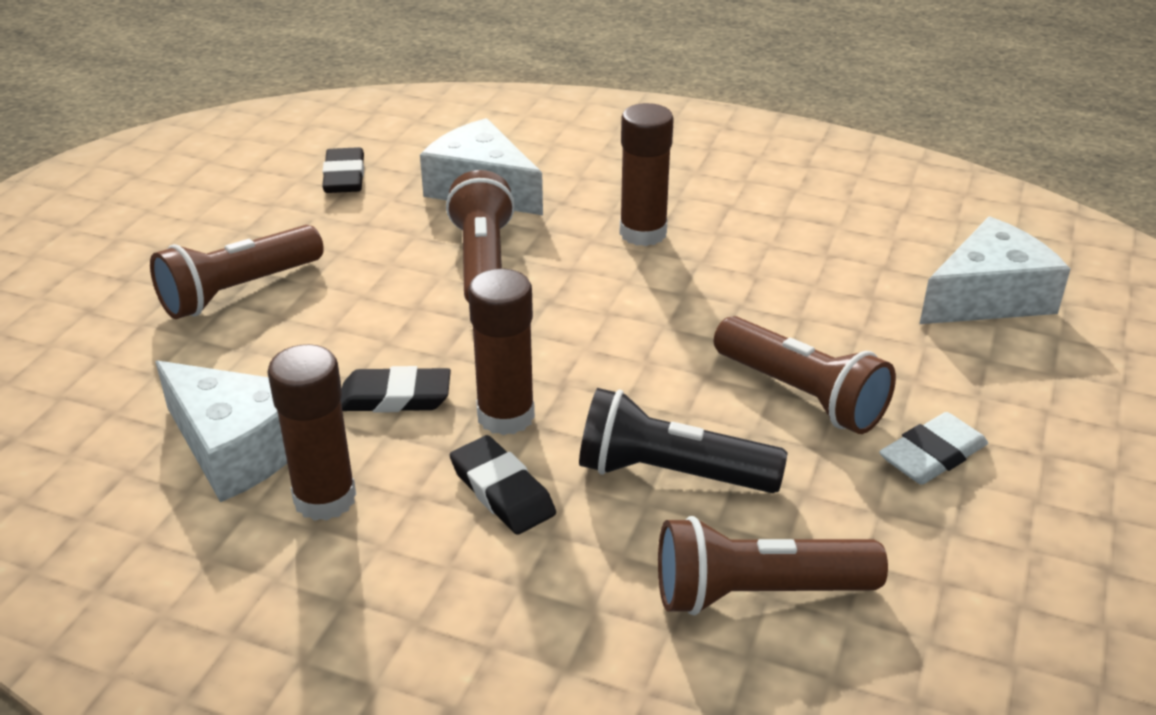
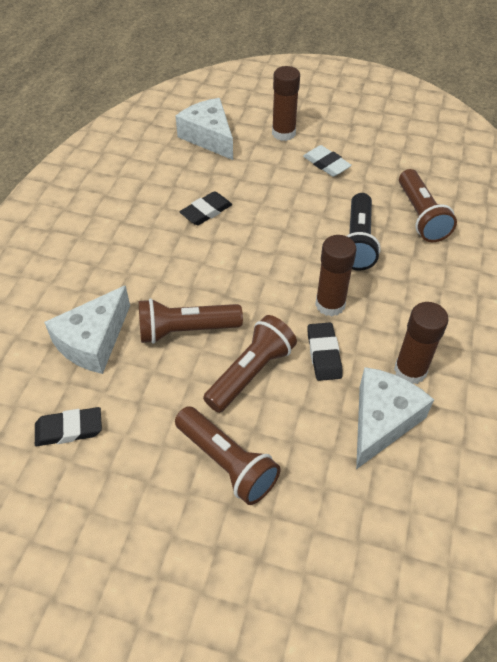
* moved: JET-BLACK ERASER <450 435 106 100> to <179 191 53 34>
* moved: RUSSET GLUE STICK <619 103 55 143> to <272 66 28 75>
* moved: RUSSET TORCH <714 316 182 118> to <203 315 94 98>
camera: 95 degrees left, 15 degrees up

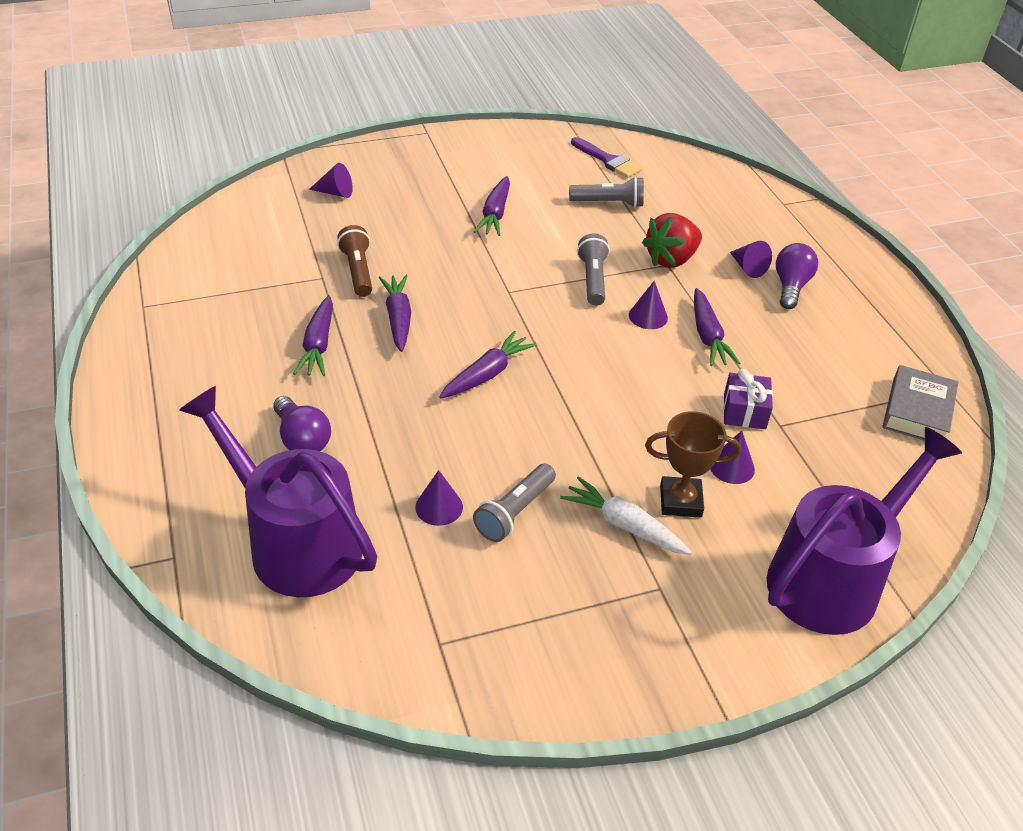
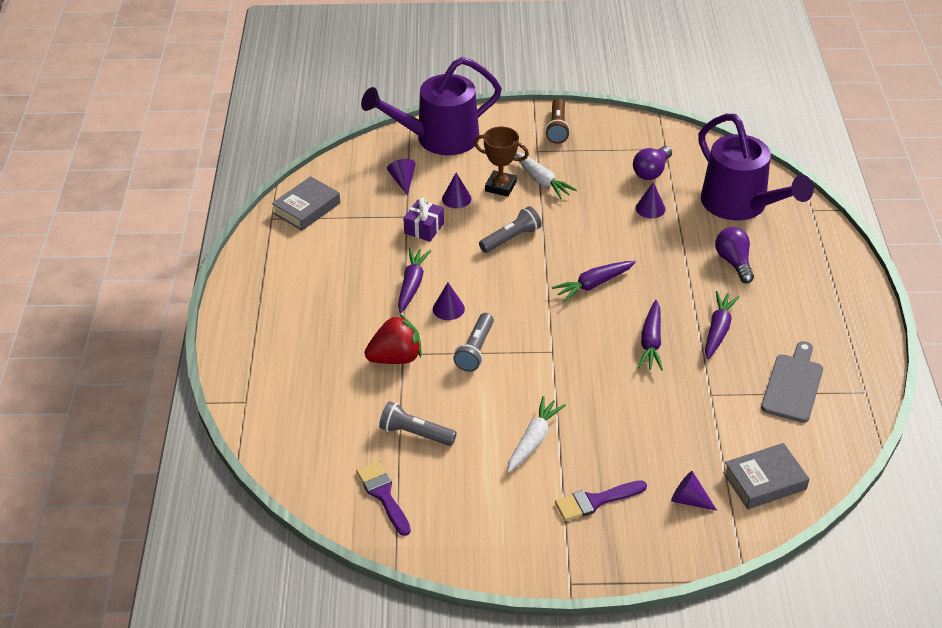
* added: ROYAL PURPLE BRUSH <555 480 92 41>
* added: GREY HARDBACK <723 443 86 66>
* added: GREY CUTTING BOARD <761 341 62 82>
* moved: RUSSET TORCH <337 225 35 72> to <545 98 25 46>
* moved: GREY TORCH <473 464 83 78> to <479 206 63 47>
* moved: ROYAL PURPLE CONE <730 241 42 37> to <387 159 29 37>
* moved: ROYAL PURPLE LIGHT BULB <776 243 42 66> to <633 146 39 34>
* recoloured: ROYAL PURPLE CARROT <473 176 37 60> to WHITE CARROT <507 396 59 77>
camera: 160 degrees left, 0 degrees up

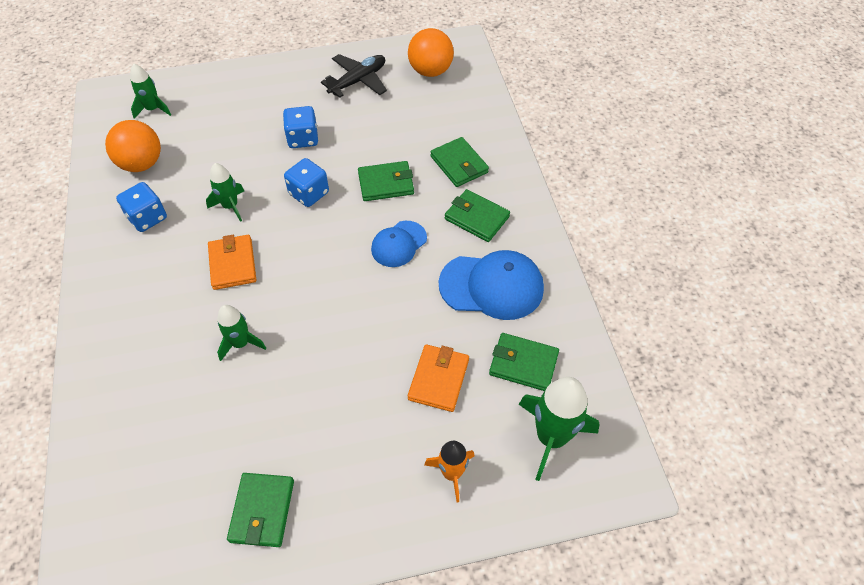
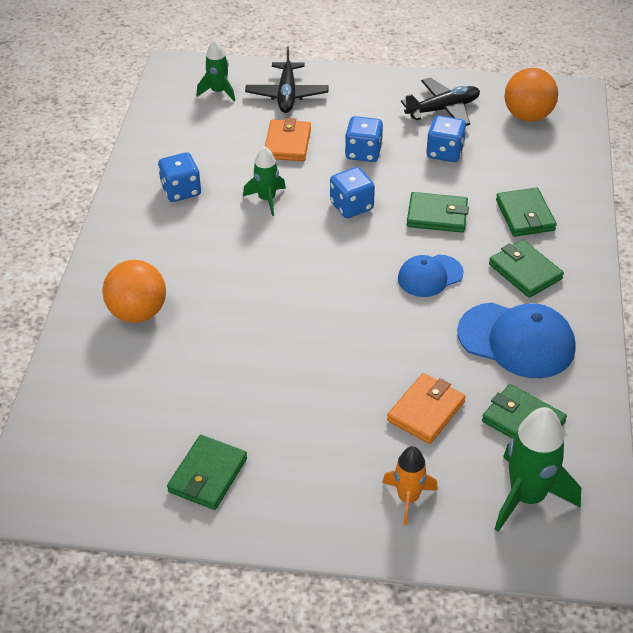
* removed: EMERALD SPACESHIP <217 305 49 56>
* added: JET-BLACK AEROPLANE <245 46 83 67>
* added: BLUE GAME DIE <426 115 40 47>
* moved: ORANGE-COLOURED BALL <105 120 56 52> to <102 260 64 63>
* moved: ORANGE-COLOURED BILLFOLD <208 235 48 55> to <265 118 46 43>
camera: 20 degrees right, 10 degrees down

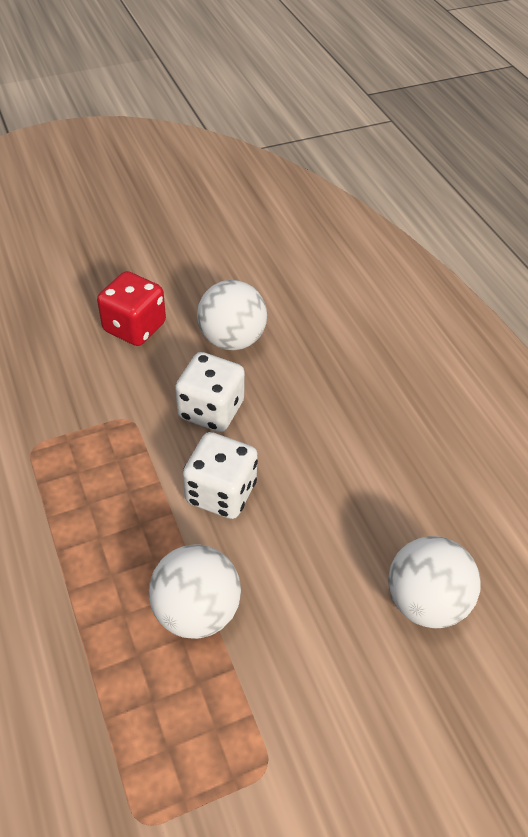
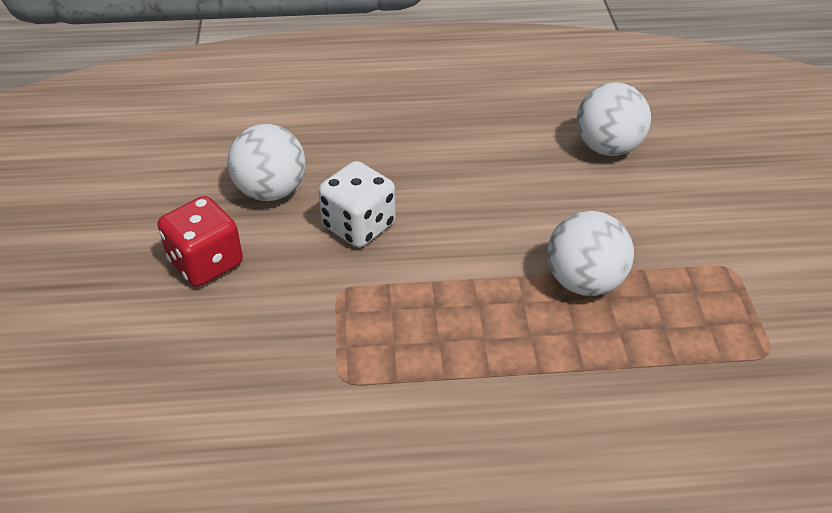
* removed: WHITE GAME DIE <183 432 75 87>
camera: 70 degrees left, 5 degrees down

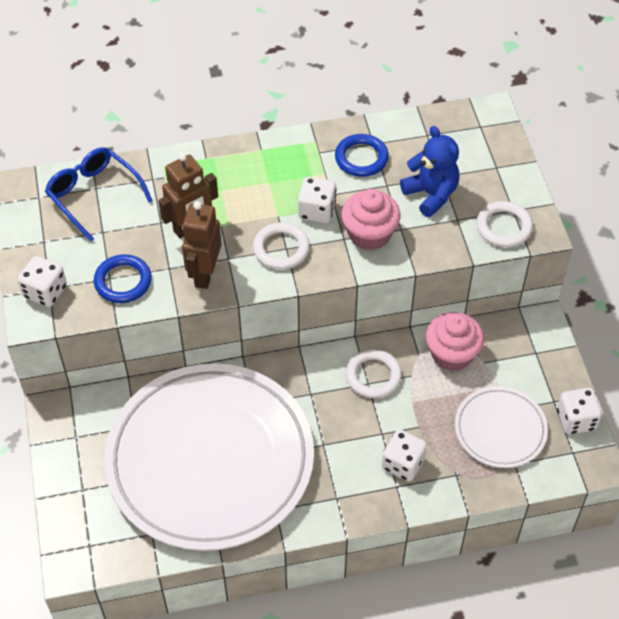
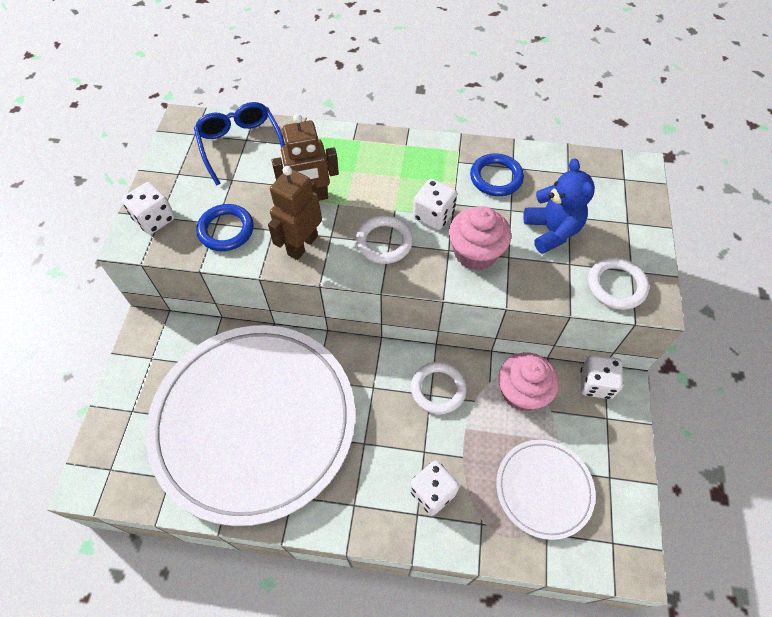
* moved: WHITE GAME DIE <557 388 45 47> to <580 355 43 44>
camera: 20 degrees right, 5 degrees up

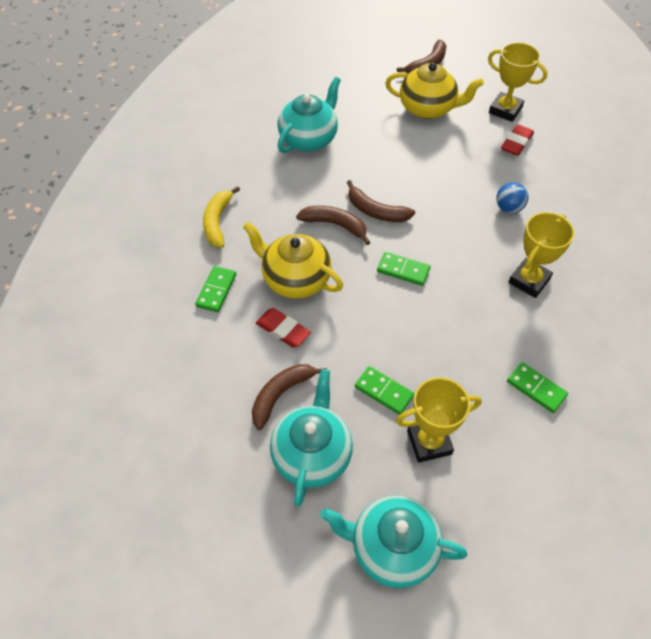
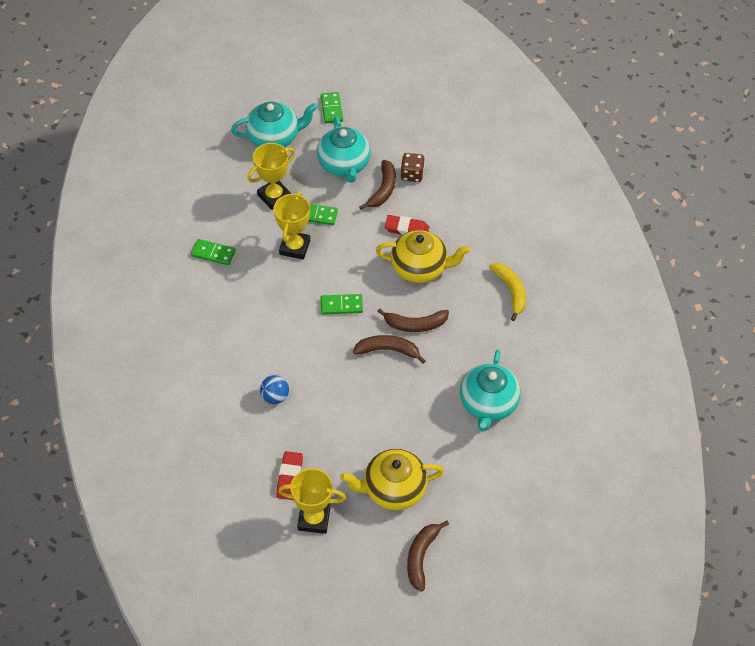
* added: RUSSET GAME DIE <401 153 24 29>
* moved: EMERALD DOMINO TILE <195 266 41 46> to <321 92 22 31>
* moved: BRIGHT YELLOW TROPHY <508 212 66 86> to <274 192 36 68>
camera: 155 degrees right, 0 degrees up

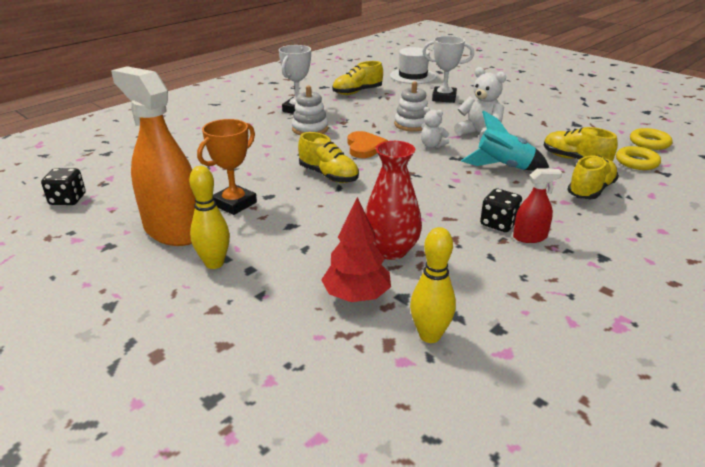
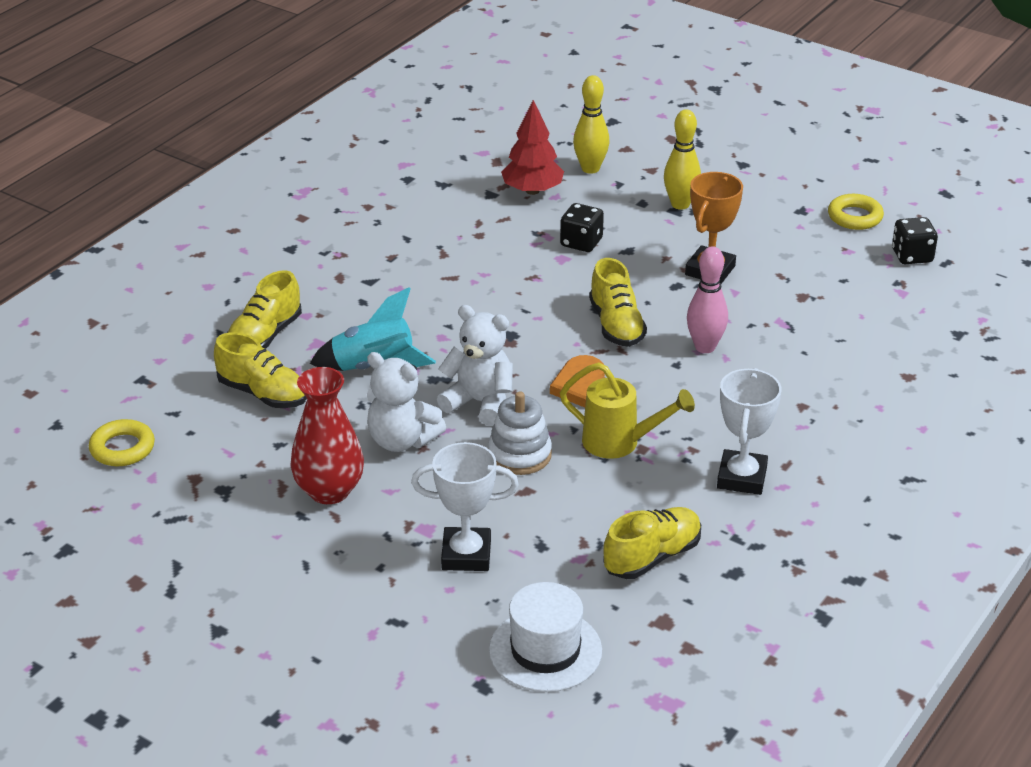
* removed: ORANGE-COLOURED SPRAYER <111 66 85 180>
* removed: WHITE STACKING RINGS <292 86 36 49>
* removed: CRIMSON SPRAYER <513 168 49 75>
* added: BRIGHT YELLOW SPRINKLING CAN <560 362 135 97>
* added: ROSE-PINK SKITTLE <687 246 41 107>
* moved: CRIMSON VASE <365 141 57 119> to <290 367 74 137>
* moved: BRIGHT YELLOW SKITTLE <410 227 46 116> to <573 75 37 99>
* moved: JET-BLACK GAME DIE <480 188 42 44> to <560 203 44 49>
* moved: BRIGHT YELLOW RING <616 146 45 24> to <828 194 56 36>
* turned: BRIGHT YELLOW SNEAKER <298 132 61 51> = <589 258 58 89> 135 degrees counterclockwise
* resized: WHITE TEDDY BEAR <421 107 28 41> = <437 305 76 121> x1.64
camera: 170 degrees right, 5 degrees up

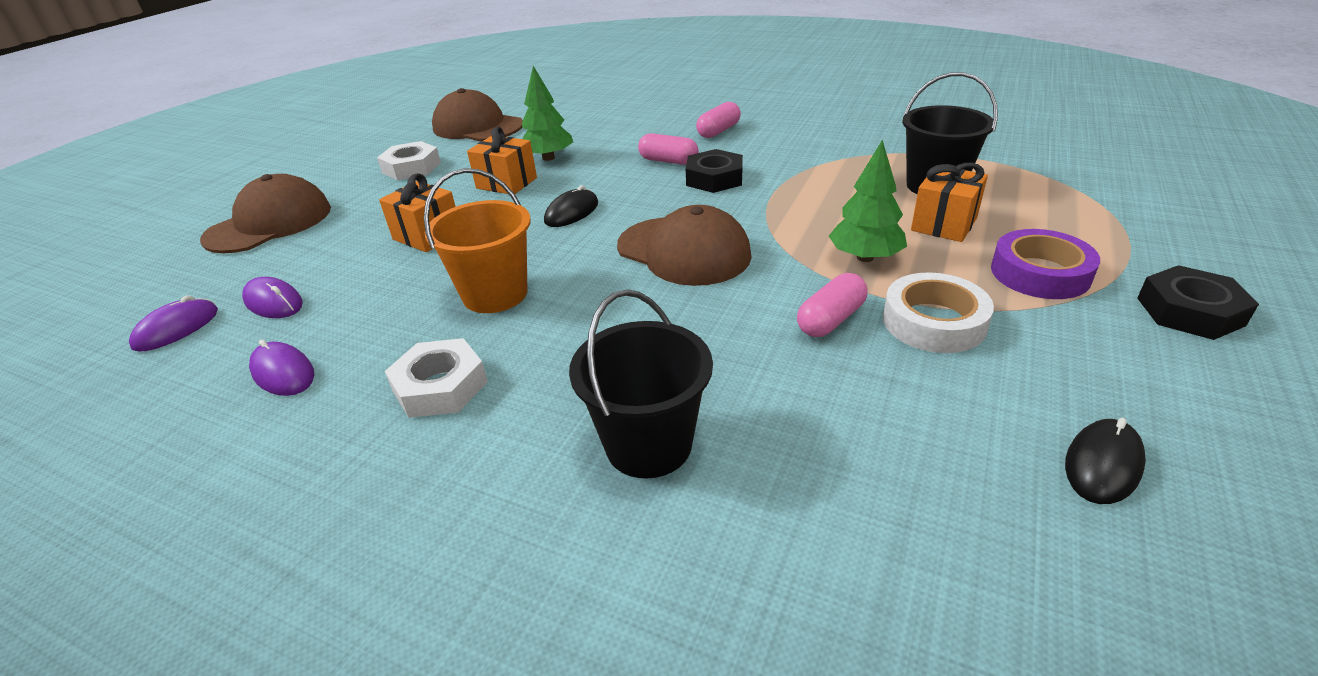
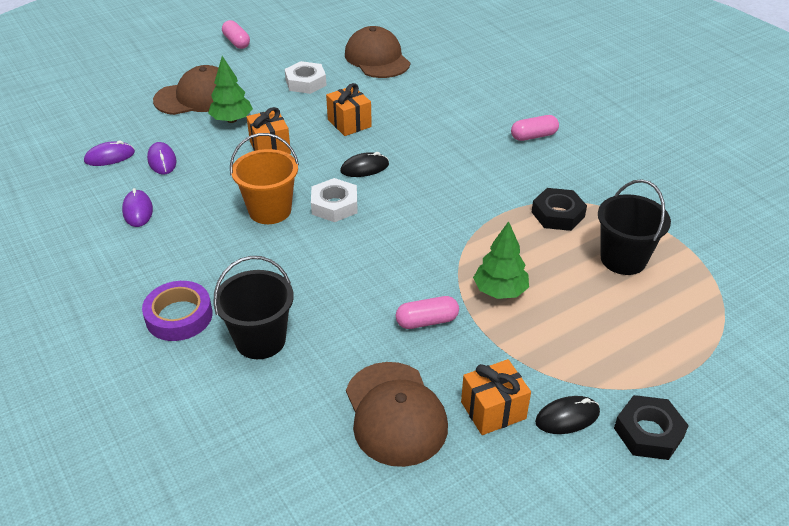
* removed: WHITE ROLL OF TAPE <883 272 111 81>
* moved: WHITE HEXAGON NUT <385 338 103 80> to <311 178 47 44>
* moved: EMERALD TREE <522 66 51 95> to <208 56 45 67>
* moved: RUSSET PEAKED CAP <617 205 135 81> to <346 362 102 105>
* moved: ROSE-PINK PILL SHAPE <638 133 61 32> to <222 20 28 29>
* moved: JET-BLACK HEXAGON NUT <686 149 57 44> to <532 188 55 43>
* moved: ORANGE-COLOURED GIFT <911 163 77 79> to <461 359 70 76>
* moved: ROYAL PURPLE ROLL OF TAPE <991 229 109 70> to <142 281 71 60>
* moved: JET-BLACK PC MOUSE <1065 418 81 86> to <535 396 65 38>
camera: 30 degrees right, 5 degrees up

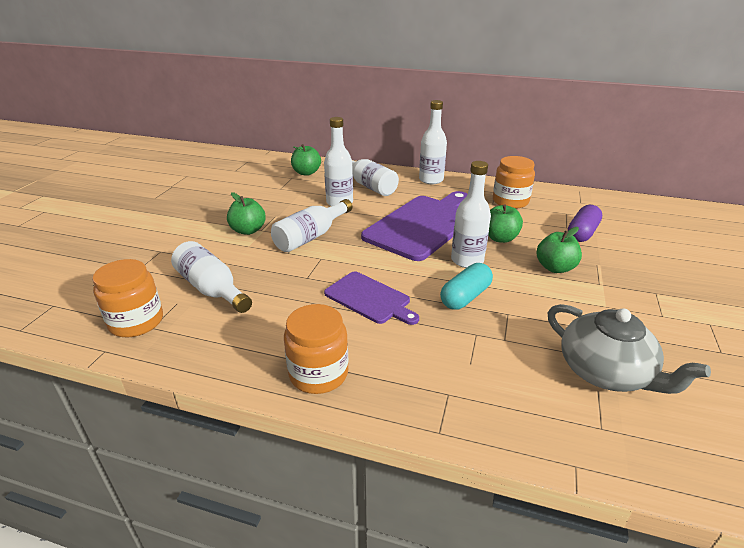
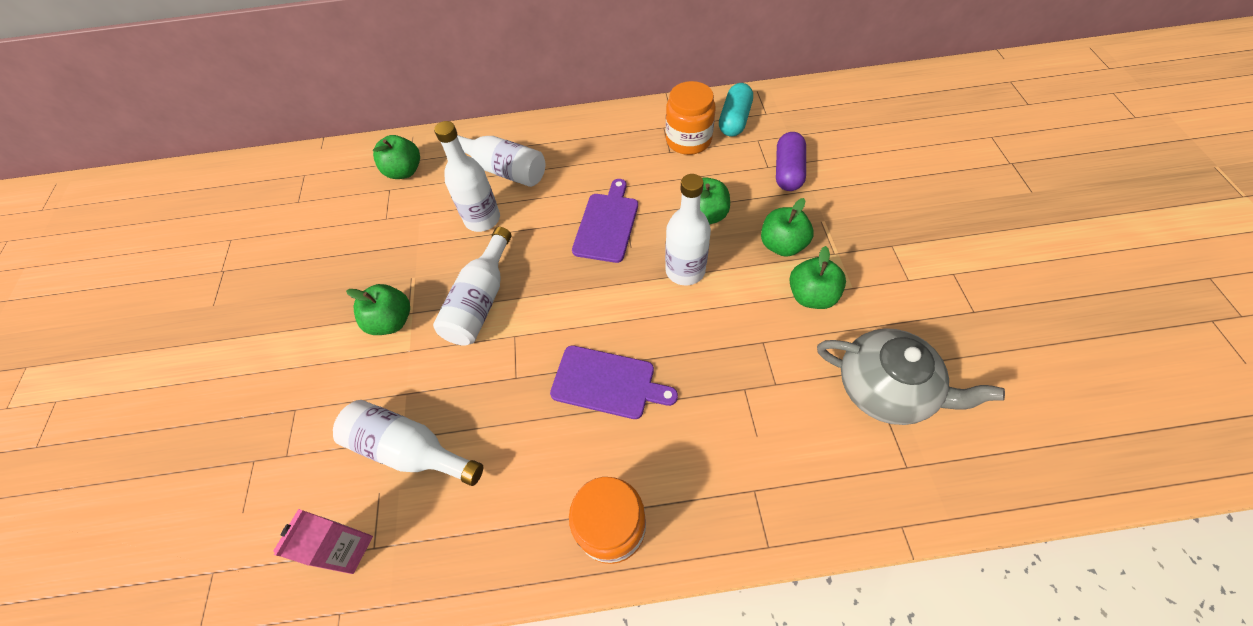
* removed: WHITE FLASK <419 100 28 84>
* added: EMERALD APPLE <789 246 57 63>
* moved: TURQUOISE PILL SHAPE <440 263 53 47> to <719 83 34 54>
* replaced: ORANGE-COLOURED JAR <92 259 71 78> to ROSE-PINK MILK CARTON <273 509 100 65>
* resized: ROYAL PURPLE CUTTING BOARD <361 191 106 70> = <572 179 66 84> x0.56
camera: 20 degrees left, 25 degrees up

